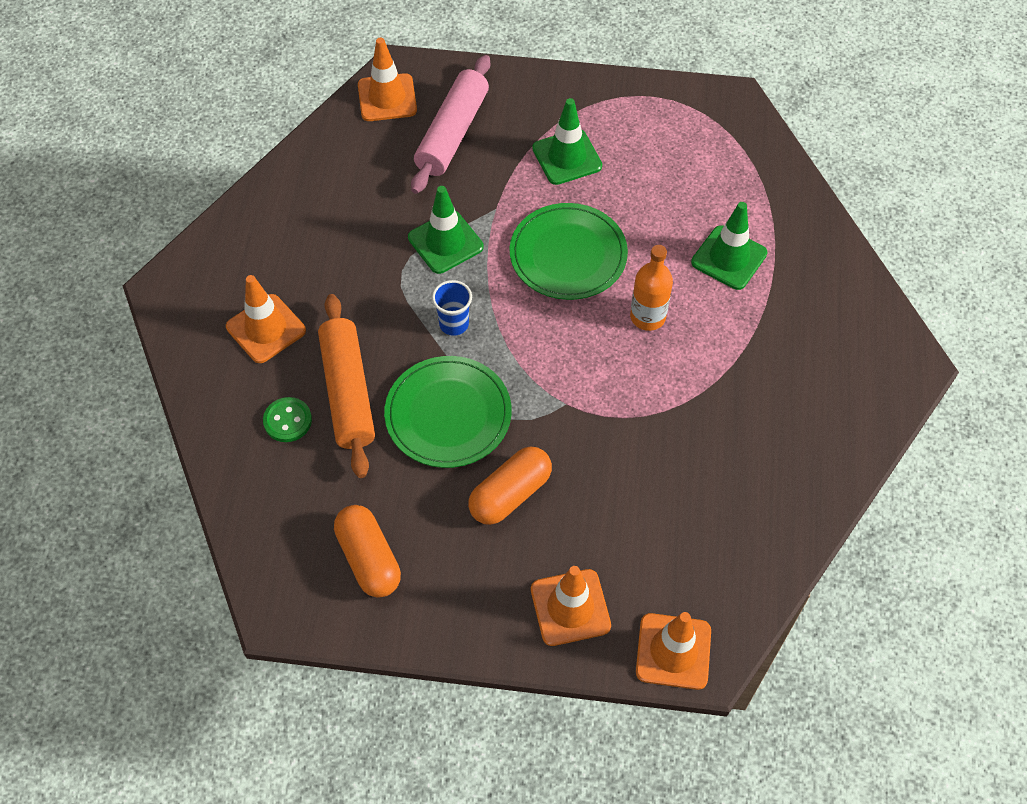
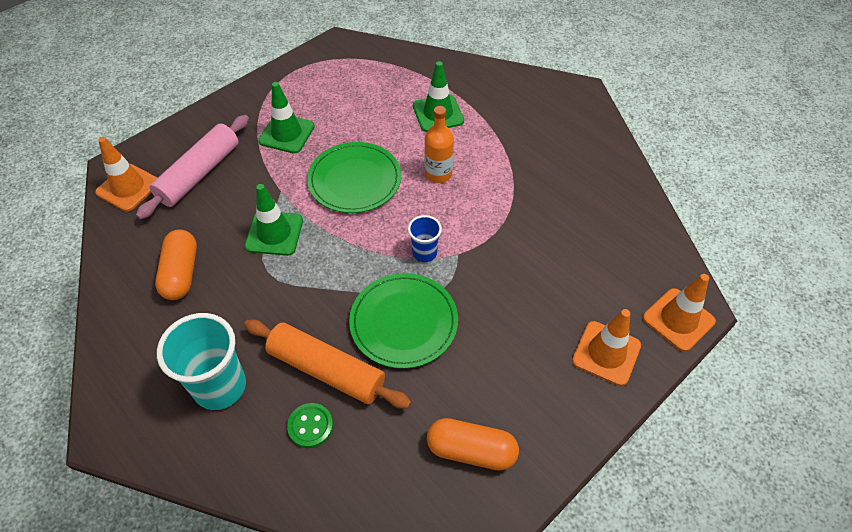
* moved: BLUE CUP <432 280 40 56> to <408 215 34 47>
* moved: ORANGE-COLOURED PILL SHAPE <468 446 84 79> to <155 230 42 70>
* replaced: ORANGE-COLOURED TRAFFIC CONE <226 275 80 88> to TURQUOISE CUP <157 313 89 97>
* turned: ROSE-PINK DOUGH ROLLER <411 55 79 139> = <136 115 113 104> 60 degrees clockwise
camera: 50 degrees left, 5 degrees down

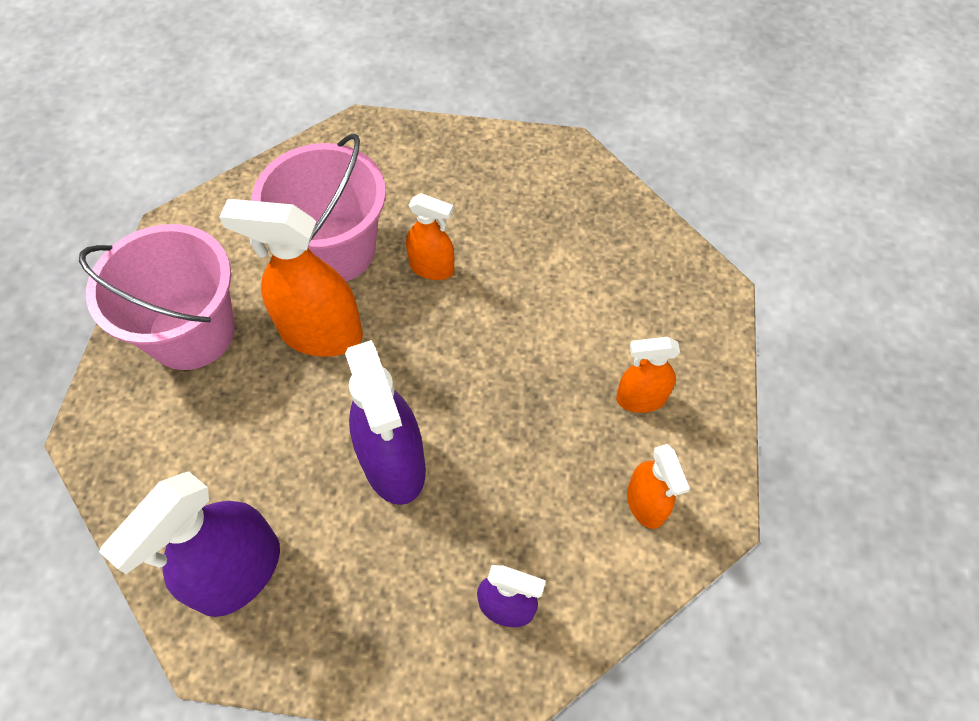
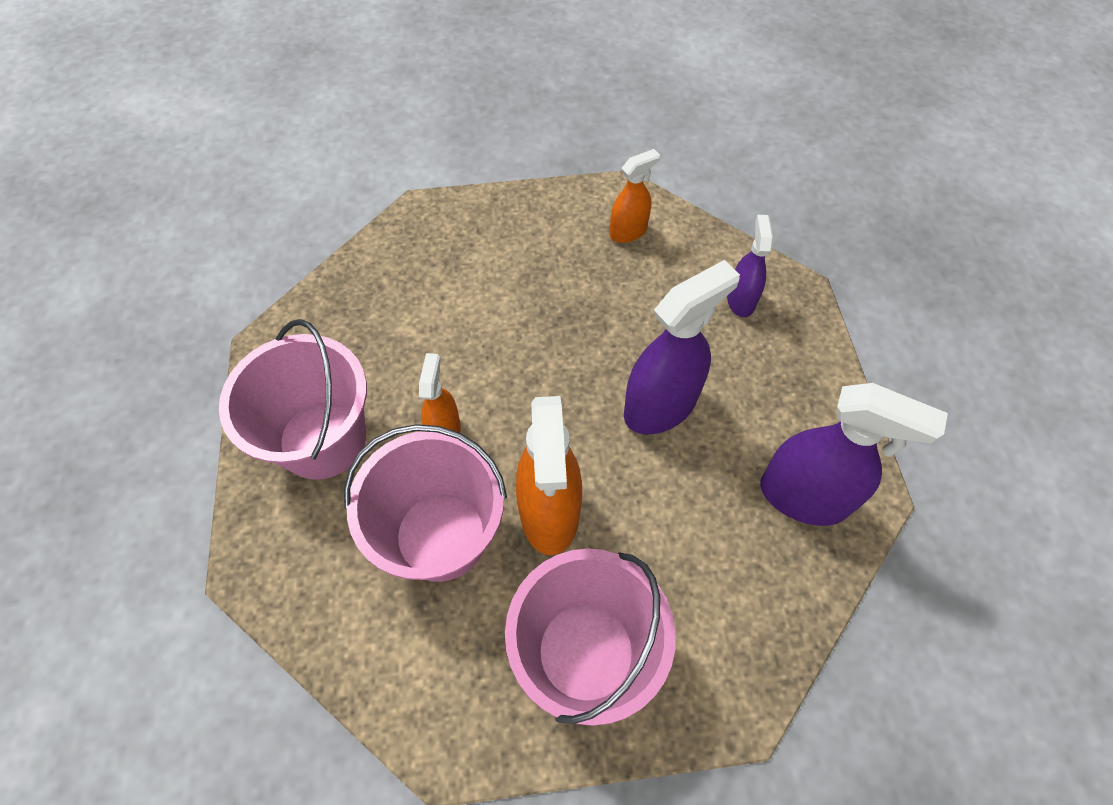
* removed: ORANGE-COLOURED SPRAYER <616 337 64 76>
* added: ROSE-PINK SAND BUCKET <219 319 148 161>
camera: 105 degrees left, 0 degrees up

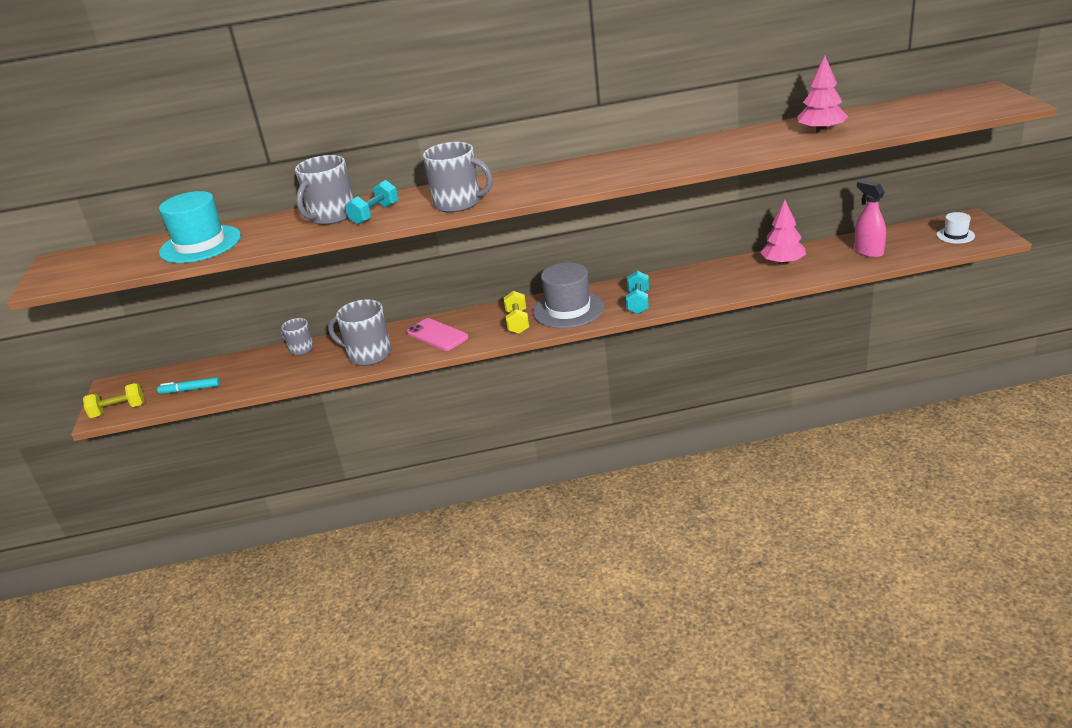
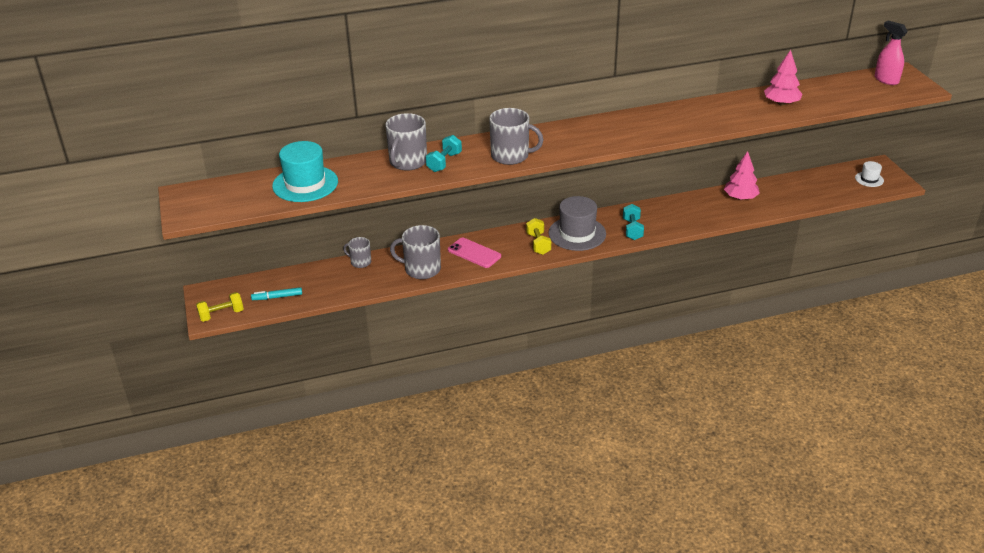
* moved: ROSE-PINK SPRAYER <854 180 32 78> to <875 21 33 64>
camera: 10 degrees left, 5 degrees up

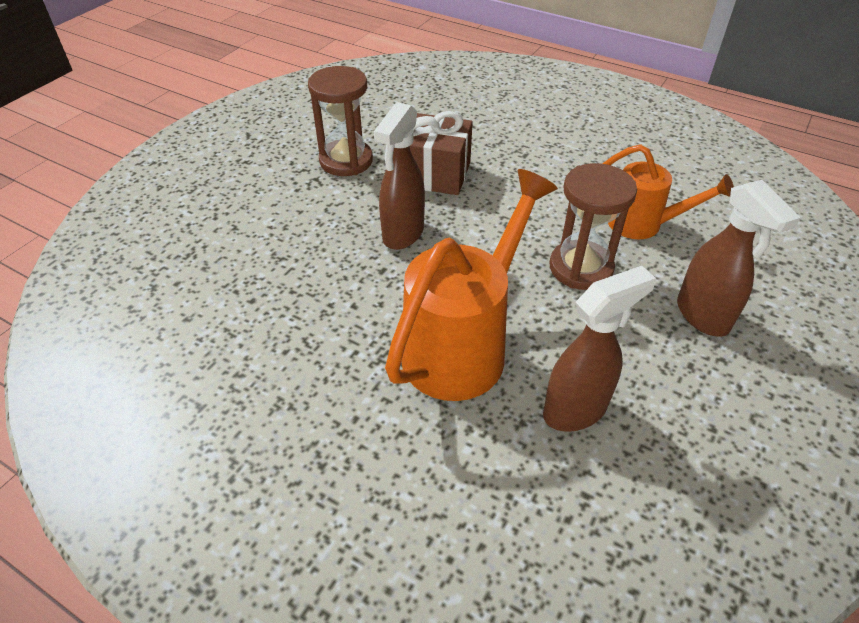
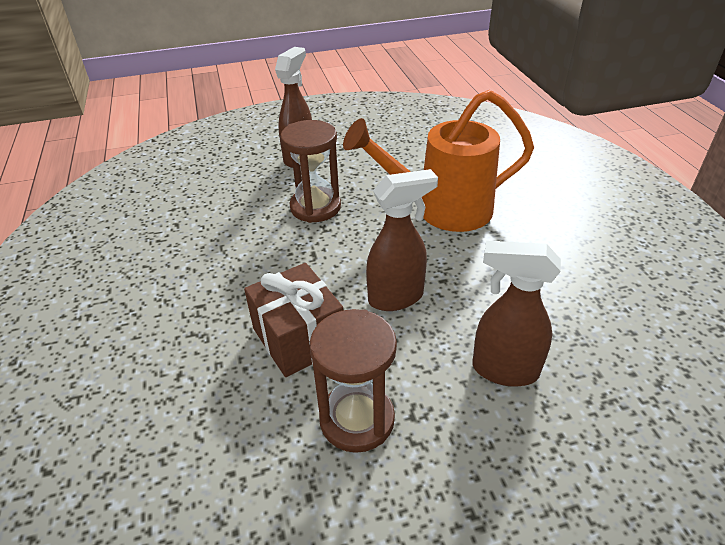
* removed: ORANGE-COLOURED SPRINKLING CAN <602 144 132 95>
* moved: RUSSET SPRAYER <543 266 113 166> to <472 241 89 145>
camera: 135 degrees left, 5 degrees down

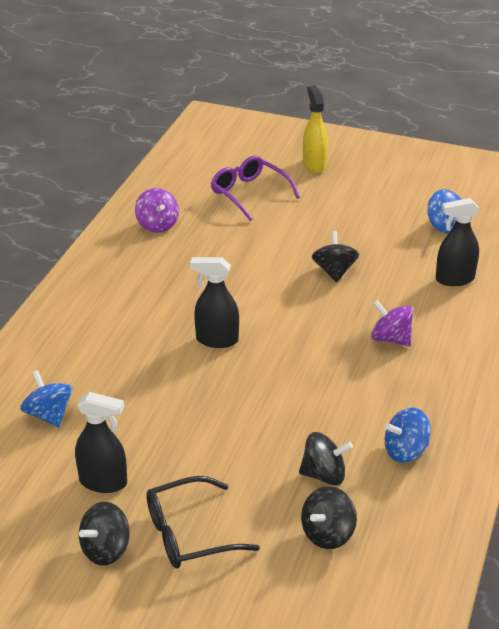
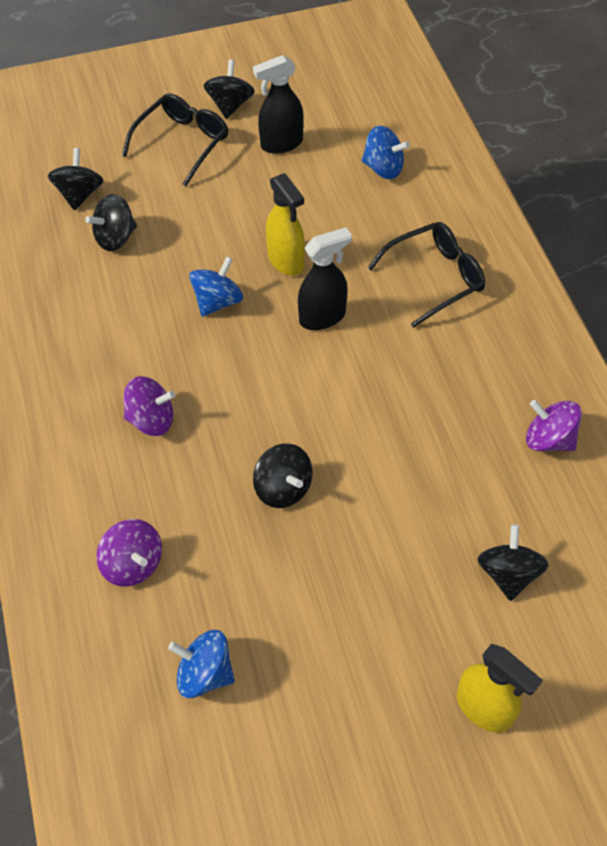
* added: BRIGHT YELLOW SPRAYER <266 173 39 103>
* added: JET-BLACK GLASSES <367 222 118 106>
* moved: BLUE SPINNING TOP <384 407 47 56> to <189 256 54 61>
* replaced: ROYAL PURPLE GLASSES <211 156 89 65> to JET-BLACK SPINNING TOP <478 524 71 77>
* replaced: JET-BLACK SPRAYER <436 198 44 88> to ROYAL PURPLE SPINNING TOP <97 519 65 68>
camera: 145 degrees right, 20 degrees up

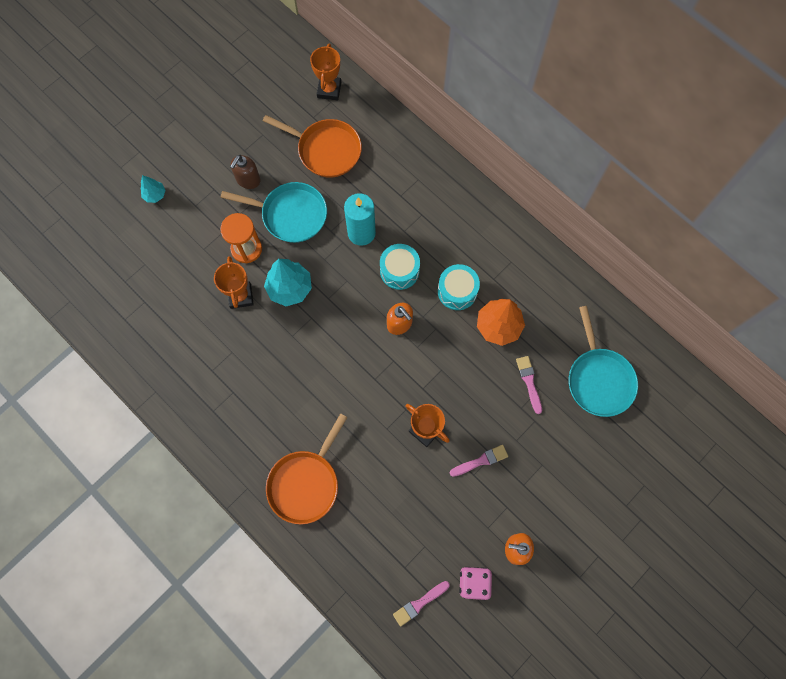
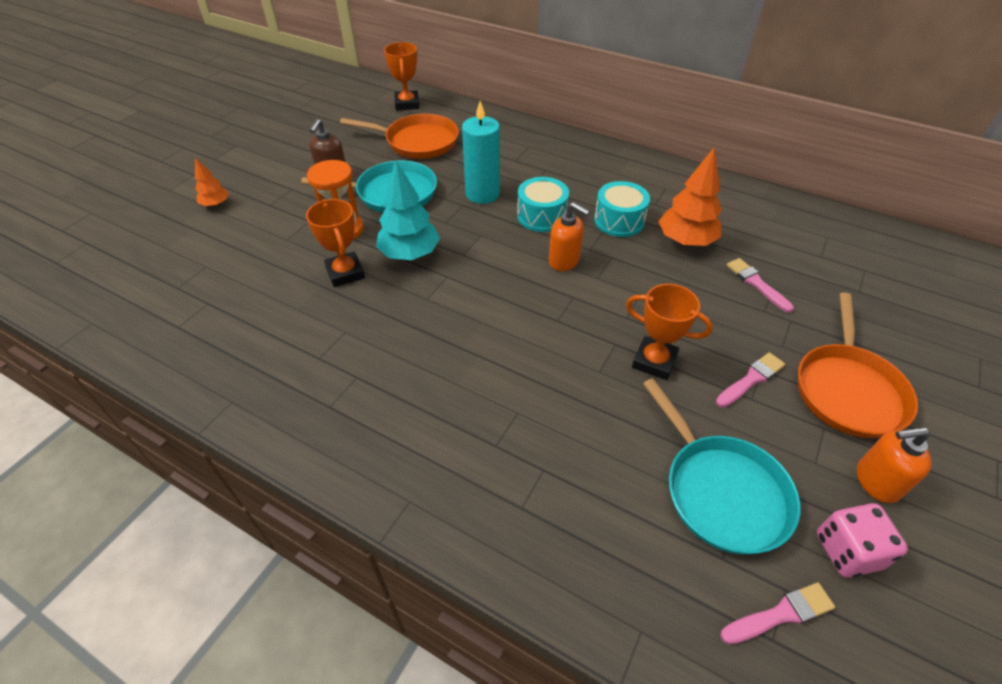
* moved: ORANGE-COLOURED FRYING PAN <266 413 82 111> to <798 292 120 146>
* moved: TURQUOISE FRYING PAN <569 306 69 111> to <643 379 158 176>
* recoloured: TURQUOISE TREE <140 175 26 28> to ORANGE-COLOURED TREE <195 157 34 50>
* turned: ROSE-PINK BRUSH <393 581 57 46> = <720 582 115 62> 150 degrees counterclockwise
camera: 15 degrees left, 25 degrees down

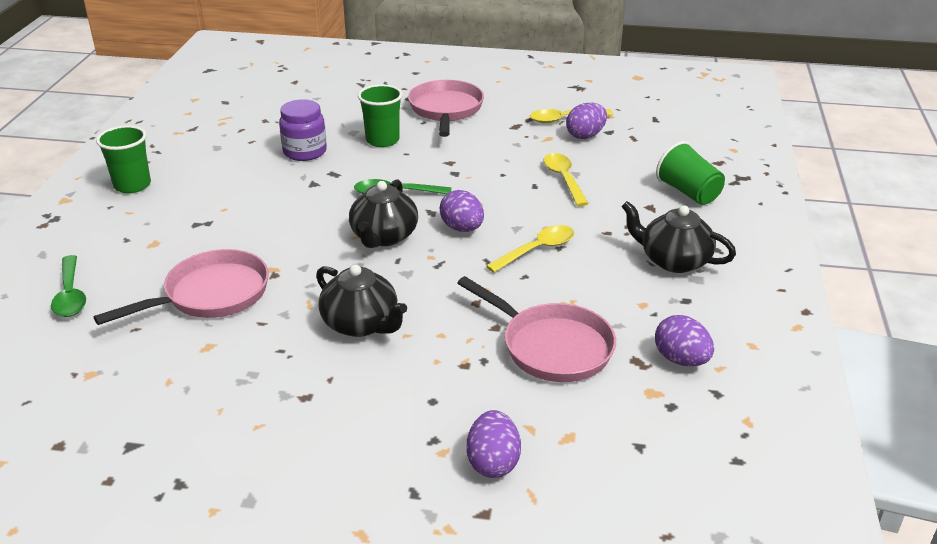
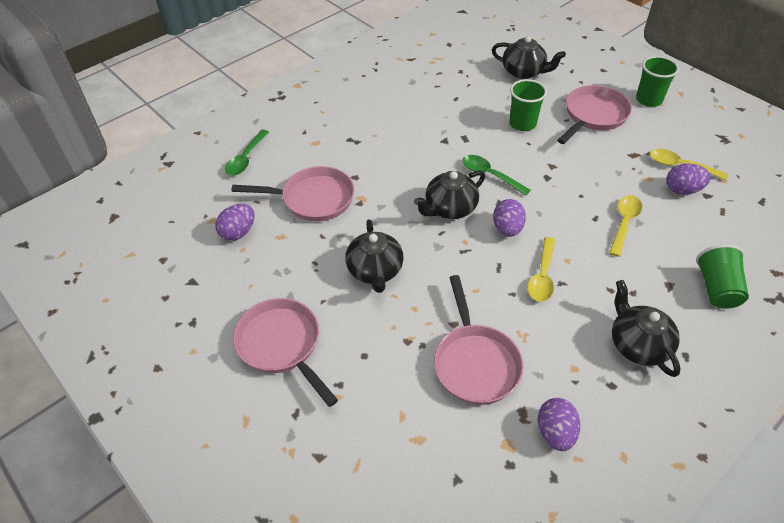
* removed: ROYAL PURPLE JAR <279 99 48 62>
* added: ROSE-PINK FRYING PAN <233 298 105 109>
* added: JET-BLACK TEA POT <492 36 74 43>
* moved: EMERALD CUP <96 125 55 68> to <636 56 43 51>
* moved: ROYAL PURPLE TOY EGG <467 410 54 68> to <215 204 40 37>
* turned: BRIGHT YELLOW TABLESPOON <486 225 88 48> = <527 237 28 65> 105 degrees clockwise
camera: 40 degrees right, 15 degrees up

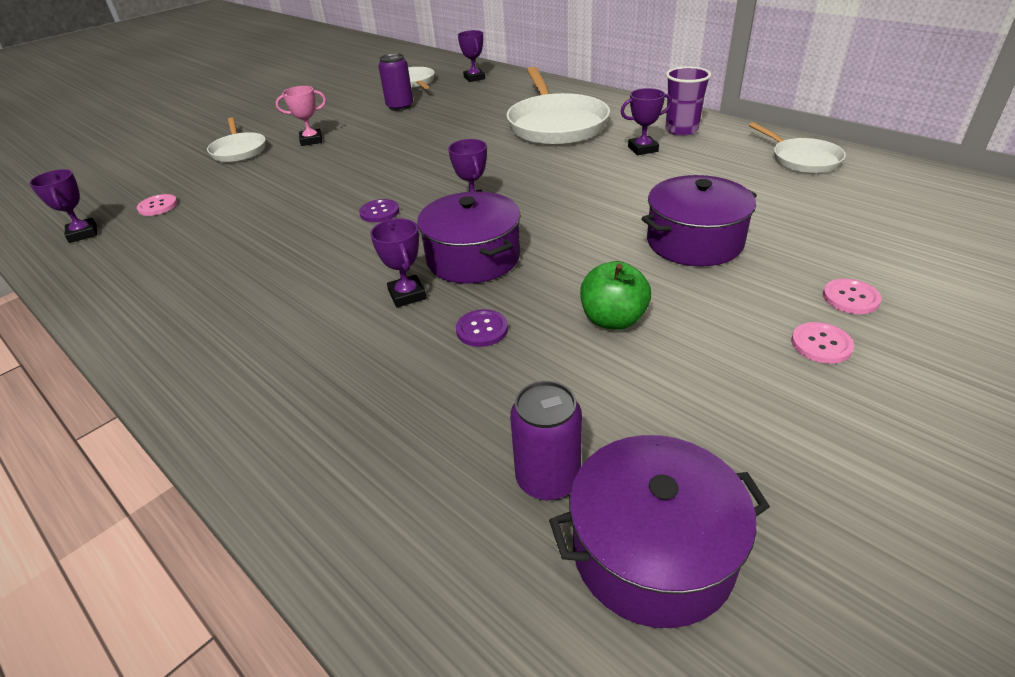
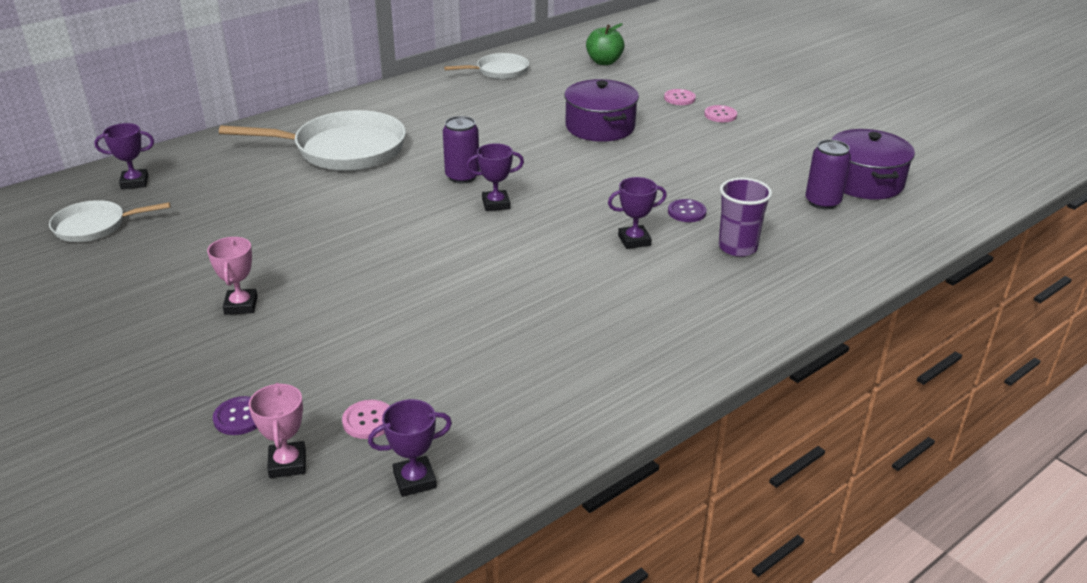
* removed: WHITE FRYING PAN <207 117 58 45>
* removed: ROYAL PURPLE COOKING POT <417 191 104 93>
* removed: ROYAL PURPLE TROPHY <620 88 52 67>
* added: ROSE-PINK TROPHY <249 383 57 95>
* moved: ROYAL PURPLE SEWING BUTTON <359 199 40 23> to <213 396 44 39>
* moved: ROYAL PURPLE SODA CAN <378 53 35 58> to <443 116 37 67>
* moved: EMERALD APPLE <580 261 71 69> to <586 23 39 42>
* moved: ROYAL PURPLE CUP <666 66 45 70> to <719 178 53 79>
camera: 85 degrees left, 5 degrees down

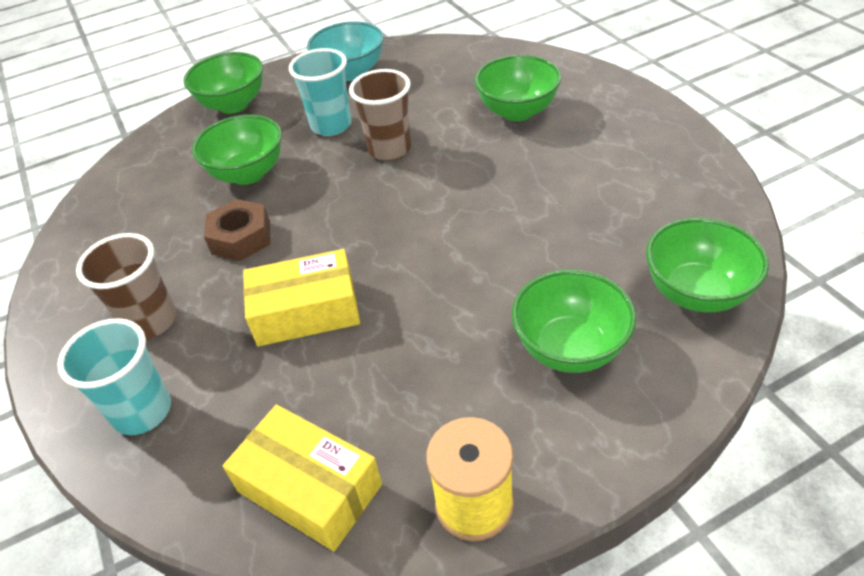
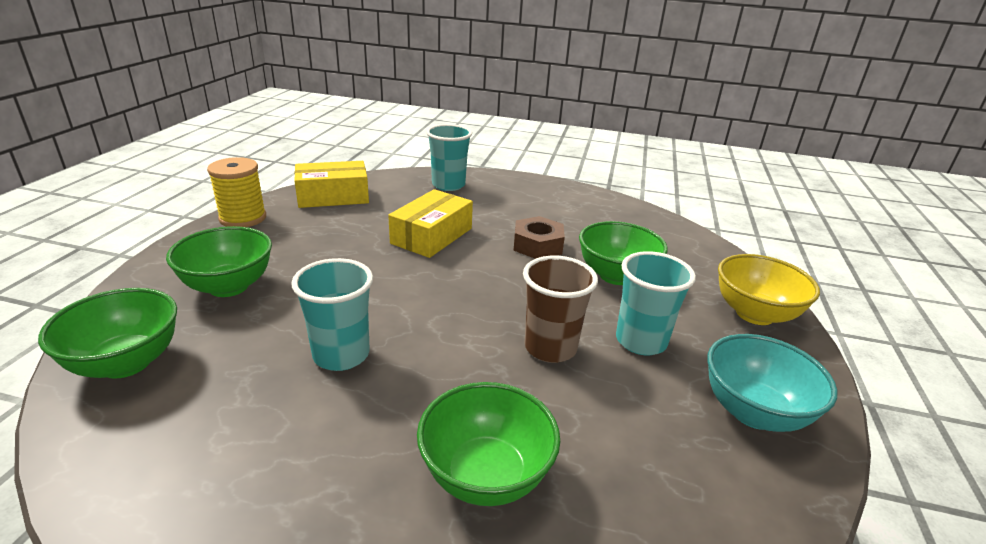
* removed: RUSSET CUP <76 233 100 106>
* added: TURQUOISE CUP <292 258 81 113>
* recoloured: EMERALD DEEP DISH <183 52 80 62> to BRIGHT YELLOW DEEP DISH <718 254 102 71>
camera: 125 degrees right, 15 degrees down

